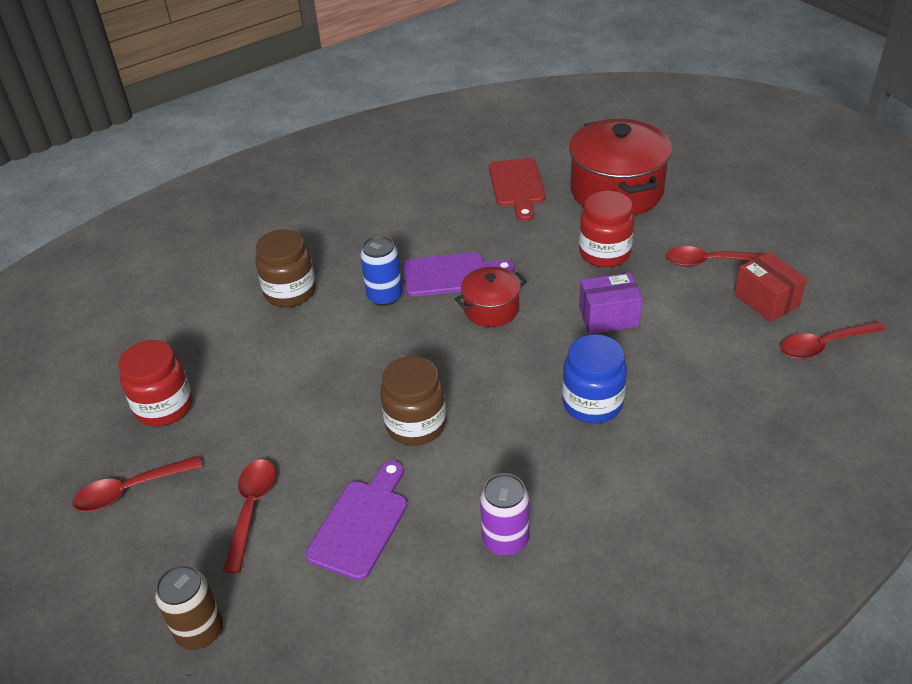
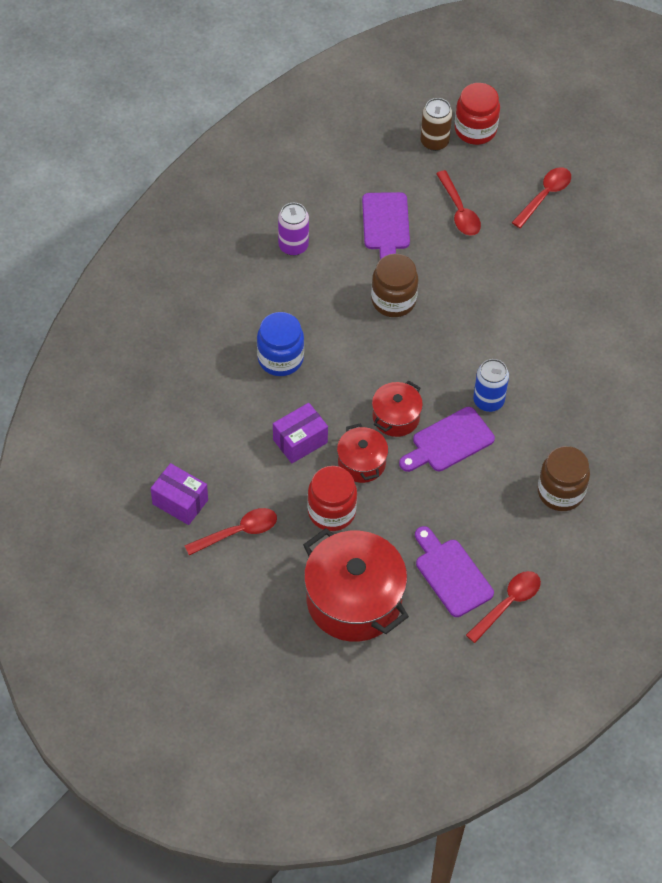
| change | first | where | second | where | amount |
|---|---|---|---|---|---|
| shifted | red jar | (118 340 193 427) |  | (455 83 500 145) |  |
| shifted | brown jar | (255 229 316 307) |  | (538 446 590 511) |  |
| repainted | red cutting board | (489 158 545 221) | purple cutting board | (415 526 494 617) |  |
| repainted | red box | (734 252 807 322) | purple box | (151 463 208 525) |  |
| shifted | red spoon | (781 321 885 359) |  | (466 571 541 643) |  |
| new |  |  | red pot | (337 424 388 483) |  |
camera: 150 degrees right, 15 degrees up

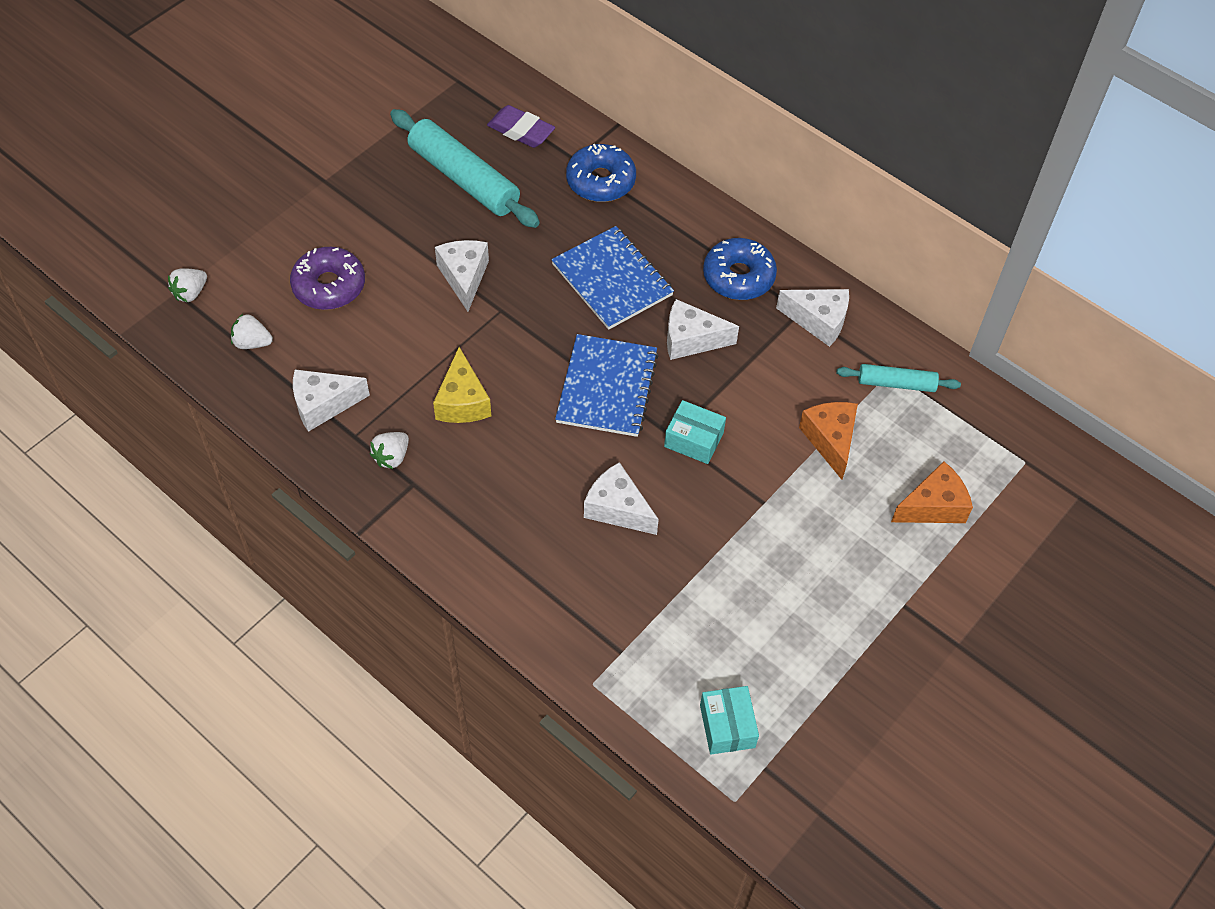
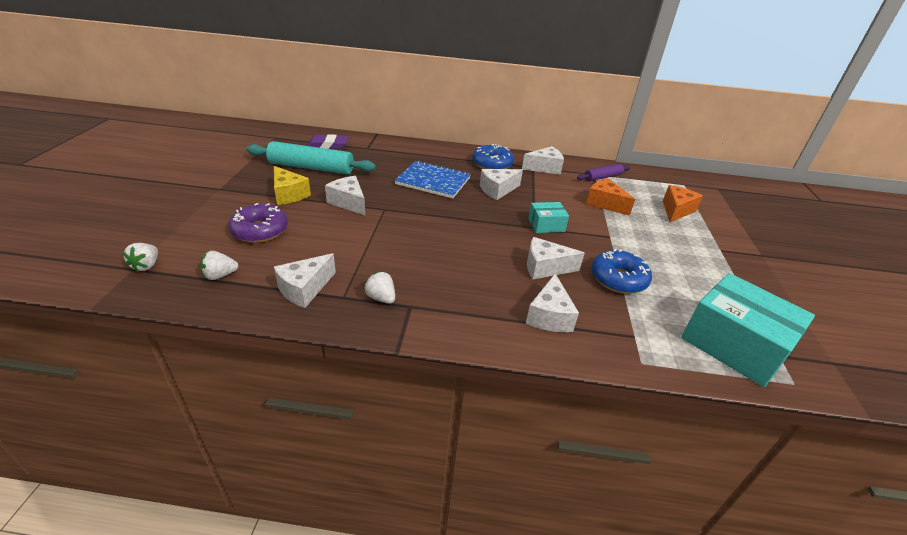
| change | first | where | second | where | amount |
|---|---|---|---|---|---|
| rotated | white strawberry | (370 432 409 469) |  | (364 272 395 304) | 135 degrees clockwise |
| shifted | yellow cheese | (433 347 491 423) |  | (274 166 311 205) |  |
| gone | blue notebook | (555 334 659 437) |  |  |  |
| shifted | blue donut | (566 144 636 202) |  | (591 249 652 294) |  |
| scaled | turquoise box | (700 686 759 754) |  | (681 273 815 387) | x2.01 |
| repainted | turquoise rolling pin | (836 364 961 392) | purple rolling pin | (577 164 631 181) |  |
| new |  |  | white cheese | (526 273 579 332) |  |
camera: 35 degrees left, 20 degrees down

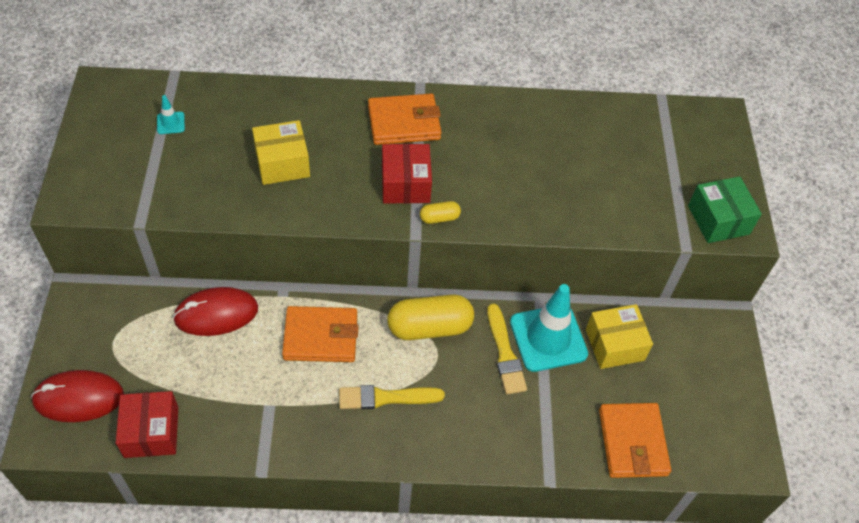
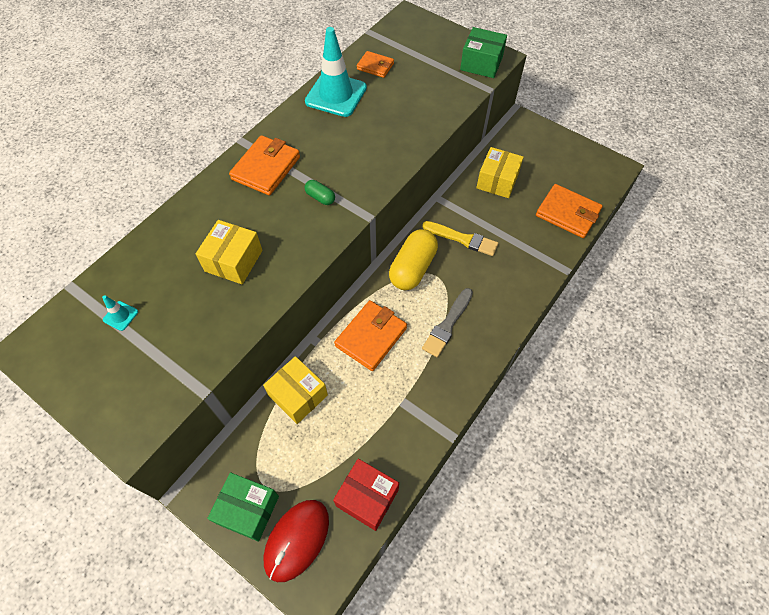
| change | first | where | second | where | amount |
|---|---|---|---|---|---|
| swapped | red mouse | (173 287 258 336) | yellow box | (263 356 328 424) |  |
| repainted | yellow brush | (339 385 445 409) | grey brush | (422 288 473 357) |  |
| swapped | red box | (382 144 432 204) | green capsule | (305 180 335 205) |  |
| gone | yellow capsule | (420 201 461 224) |  |  |  |
| shifted | turquoise traffic cone | (510 284 588 372) |  | (305 27 367 117) |  |
| new |  |  | green box | (207 472 279 542) |  |
| new |  |  | orange wallet | (357 51 394 78) |  |
camera: 50 degrees left, 5 degrees up

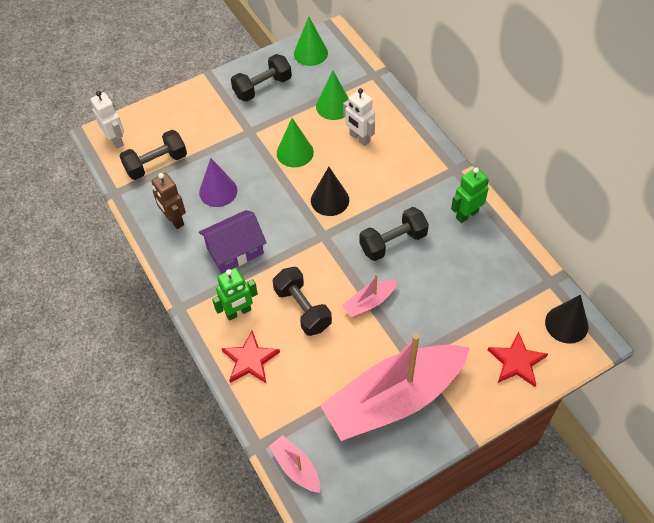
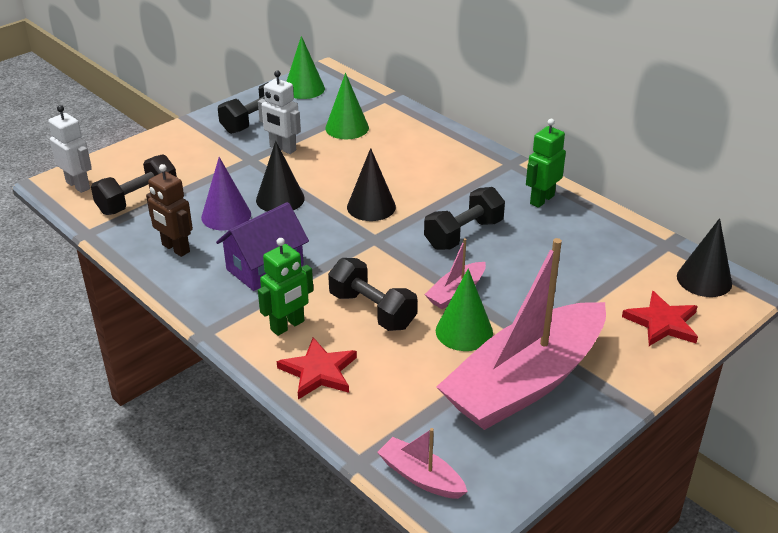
| change | first | where | second | where | amount |
|---|---|---|---|---|---|
| shifted | green cone | (277 118 314 167) |  | (436 269 493 351) |  |
| shifted | white robot | (343 88 375 146) |  | (258 70 301 154) |  |
| new |  |  | black cone | (256 141 305 211) |  |
camera: 15 degrees left, 20 degrees down

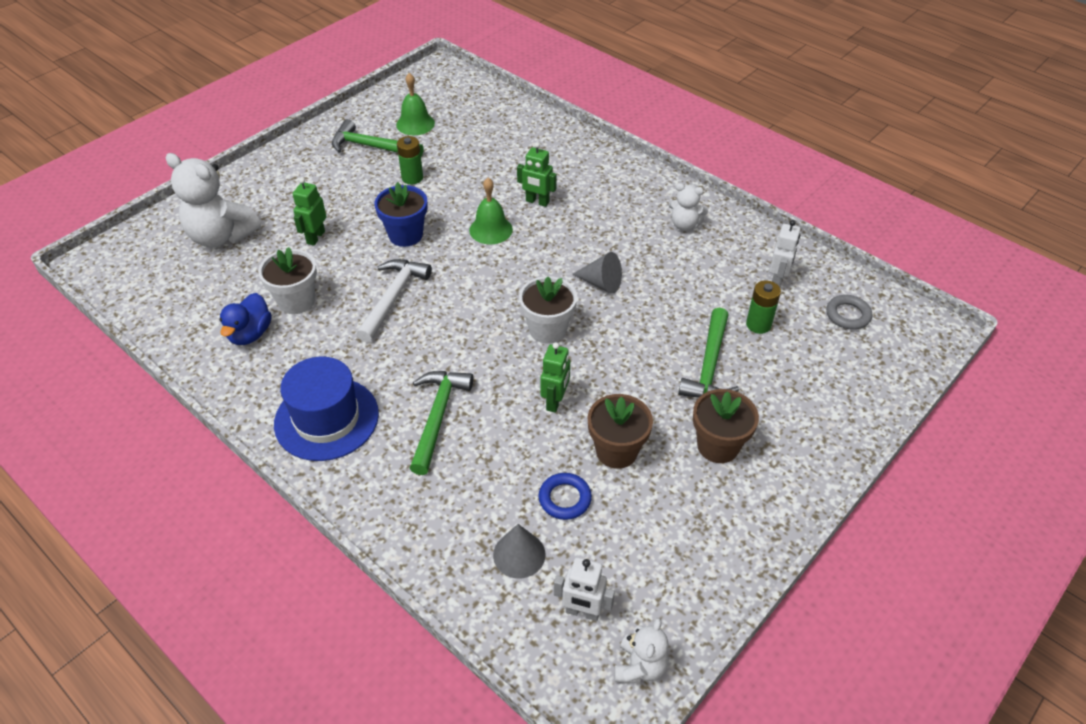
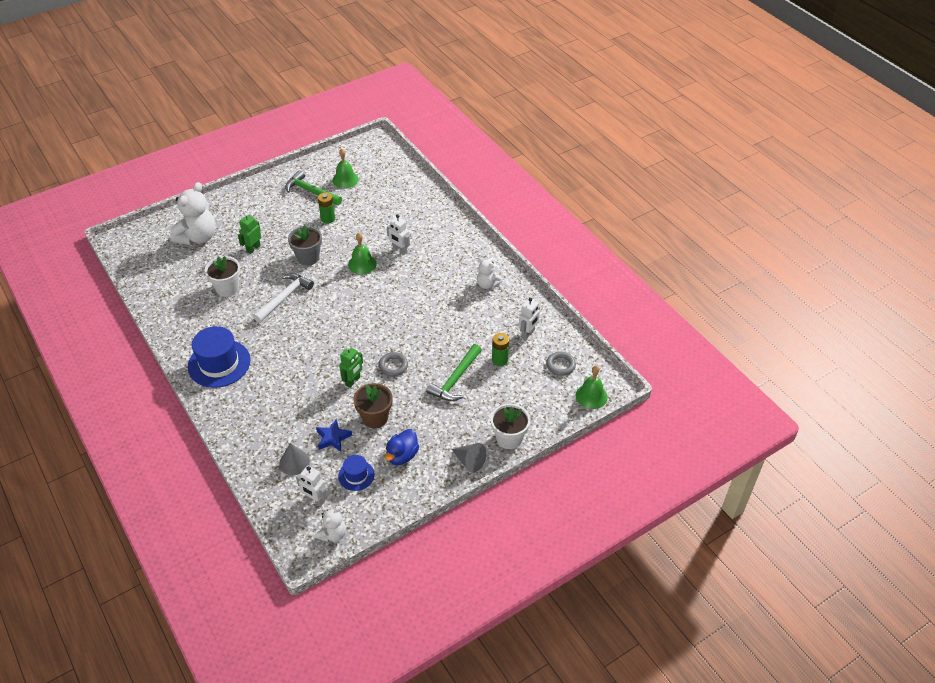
| change | first | where | second | where | amount |
|---|---|---|---|---|---|
| rotated | white teddy bear | (165 153 261 248) |  | (170 182 216 245) | 105 degrees counterclockwise |
| shifted | blue duck | (219 293 271 345) |  | (385 429 419 465) |  |
| repainted | blue flower pot | (374 182 428 247) | grey flower pot | (288 225 322 266) |  |
| gone | green hammer | (410 371 473 475) |  |  |  |
| repainted | green robot | (517 142 557 207) | white robot | (387 214 410 255) |  |
| shifted | white flower pot | (519 276 577 344) |  | (491 403 530 449) |  |
| swapped | blue ring | (539 473 592 520) | blue star | (316 419 352 452) |  |
| shifted | grey cone | (572 252 622 294) |  | (452 443 486 473) |  |
| gone | brown flower pot | (693 389 759 463) |  |  |  |
| new |  |  | blue hat | (338 455 375 491) |  |
| new |  |  | grey ring | (378 352 408 377) |  |
| new |  |  | green bell | (576 366 608 409) |  |
camera: 15 degrees right, 0 degrees up

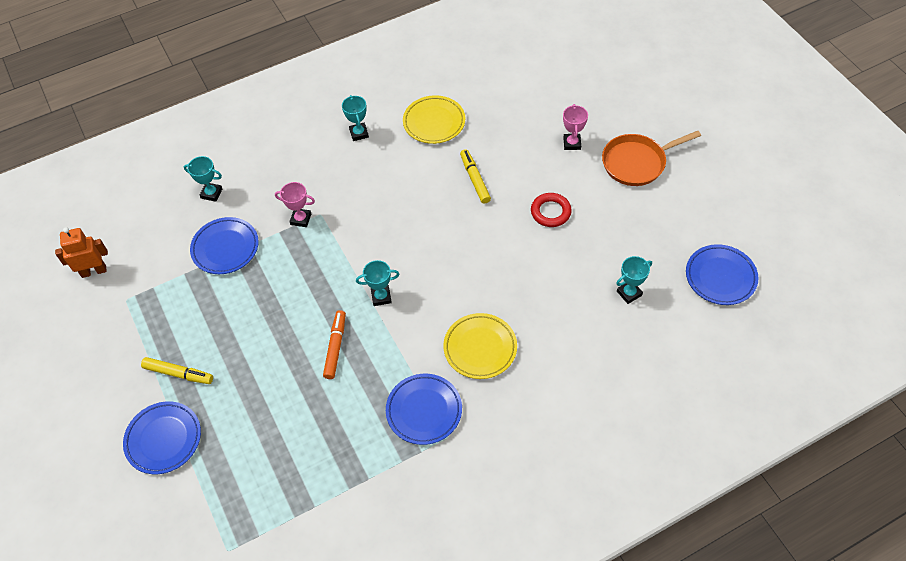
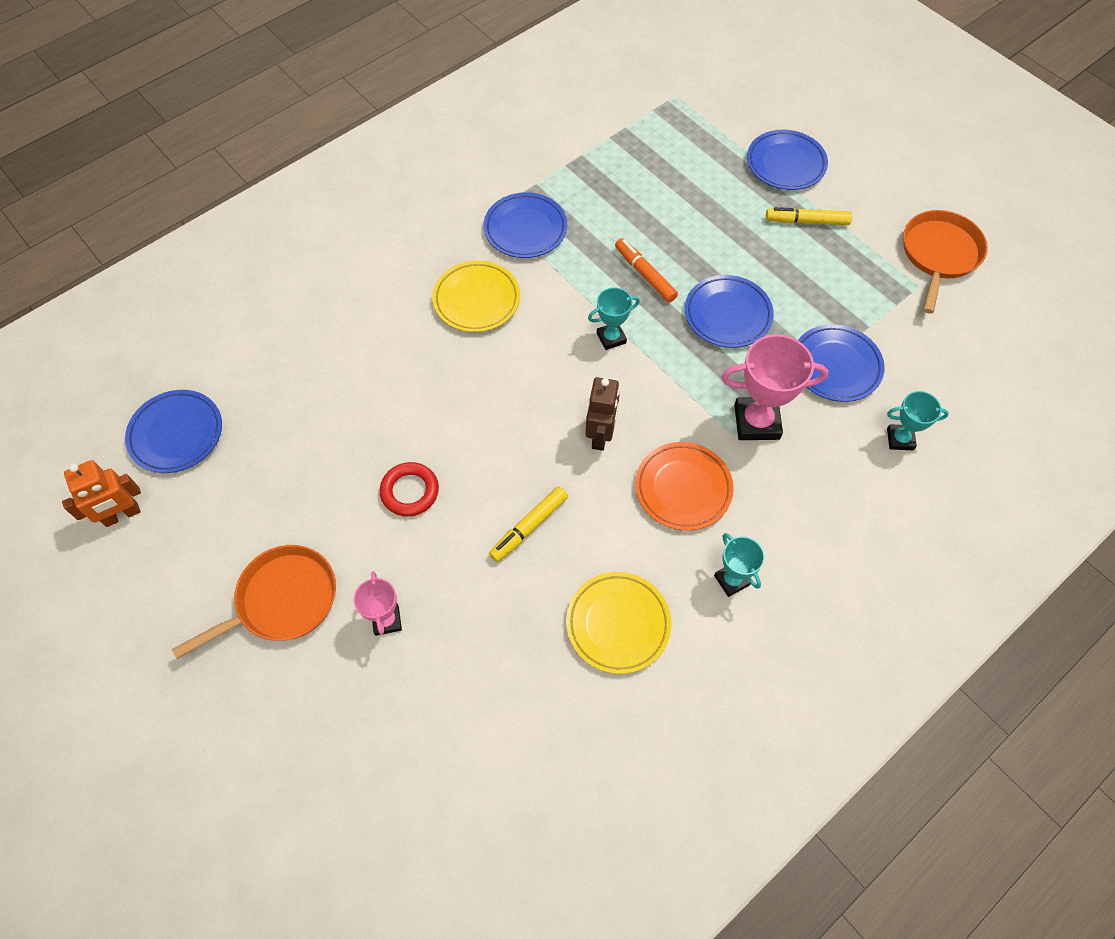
| change | first | where | second | where | amount |
|---|---|---|---|---|---|
| shifted | orange robot | (55 227 108 278) |  | (62 460 141 527) |  |
| scaled | pink trophy | (275 182 315 227) |  | (721 335 828 440) | x1.72 |
| rotated | orange marker | (323 310 346 379) |  | (615 238 678 302) | 150 degrees clockwise |
| rotated | yellow marker | (460 149 491 204) |  | (489 486 568 562) | 75 degrees clockwise |
| gone | turquoise trophy | (616 256 652 304) |  |  |  |
| new |  |  | brown robot | (585 377 620 451) |  |
| new |  |  | orange plate | (635 442 734 531) |  |
| new |  |  | blue plate | (685 275 774 348) |  |
| new |  |  | orange pan | (903 210 988 314) |  |
camera: 165 degrees right, 5 degrees up

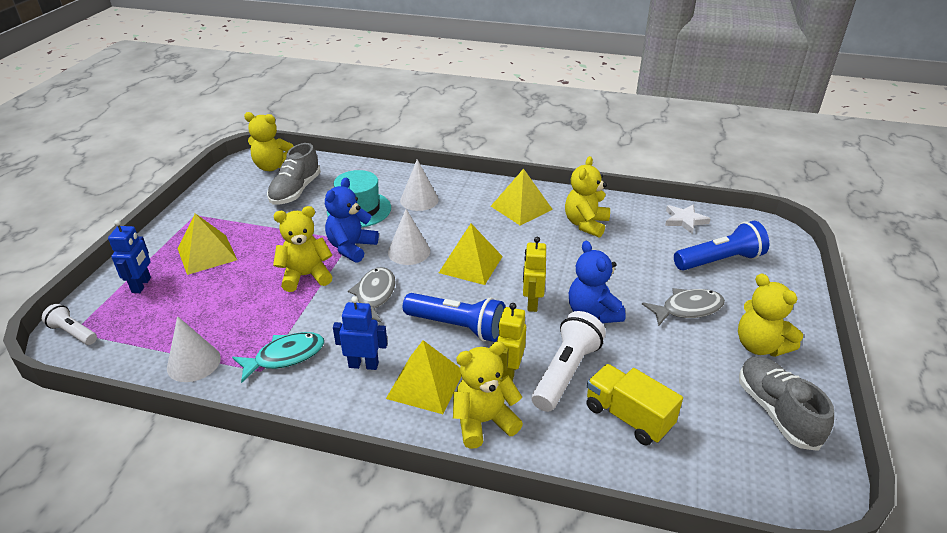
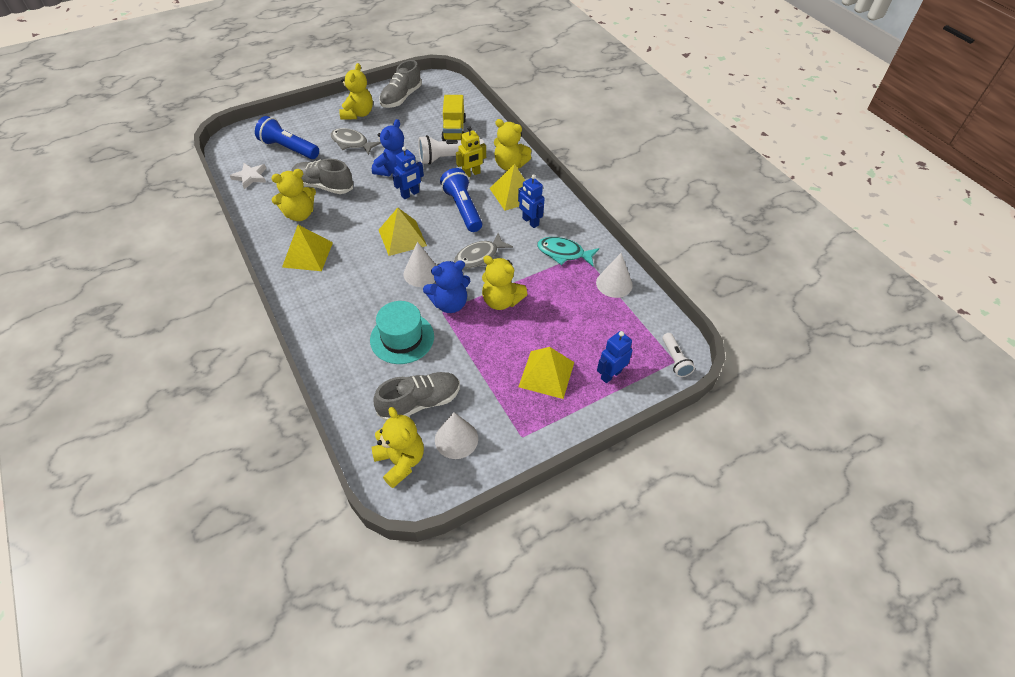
| change | first | where | second | where | amount |
|---|---|---|---|---|---|
| shifted | white cone | (400 159 439 211) |  | (435 412 478 459) |  |
| repainted | yellow robot | (523 237 546 312) | blue robot | (392 146 424 199) |  |
| new |  |  | grey shoe | (292 159 353 194) |  |
camera: 135 degrees left, 15 degrees up

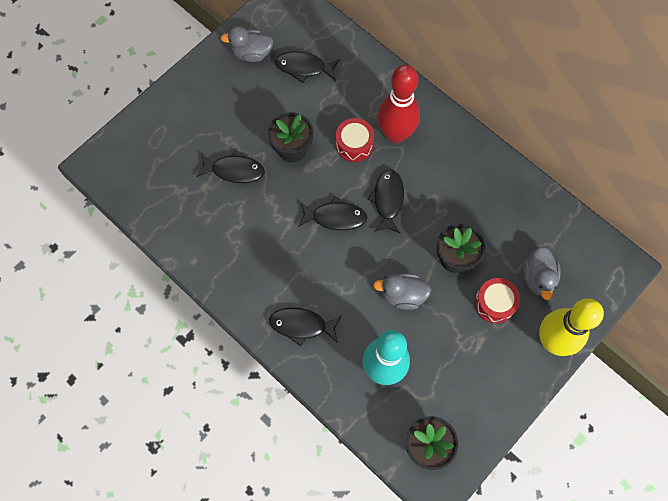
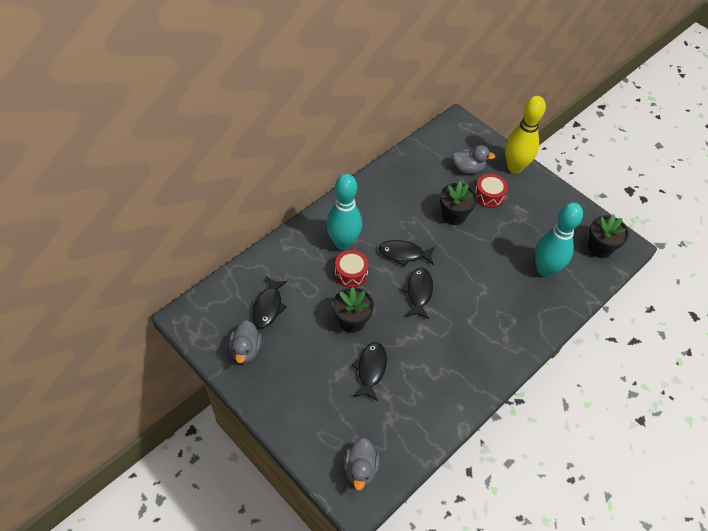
| change | first | where | second | where | amount |
|---|---|---|---|---|---|
| gone | black fish | (269 307 342 347) |  |  |  |
| shifted | grey duck | (373 273 431 310) |  | (344 438 380 491) |  |
| repainted | red bowling pin | (378 65 420 143) | turquoise bowling pin | (326 174 362 250) |  |
camera: 90 degrees left, 15 degrees down

